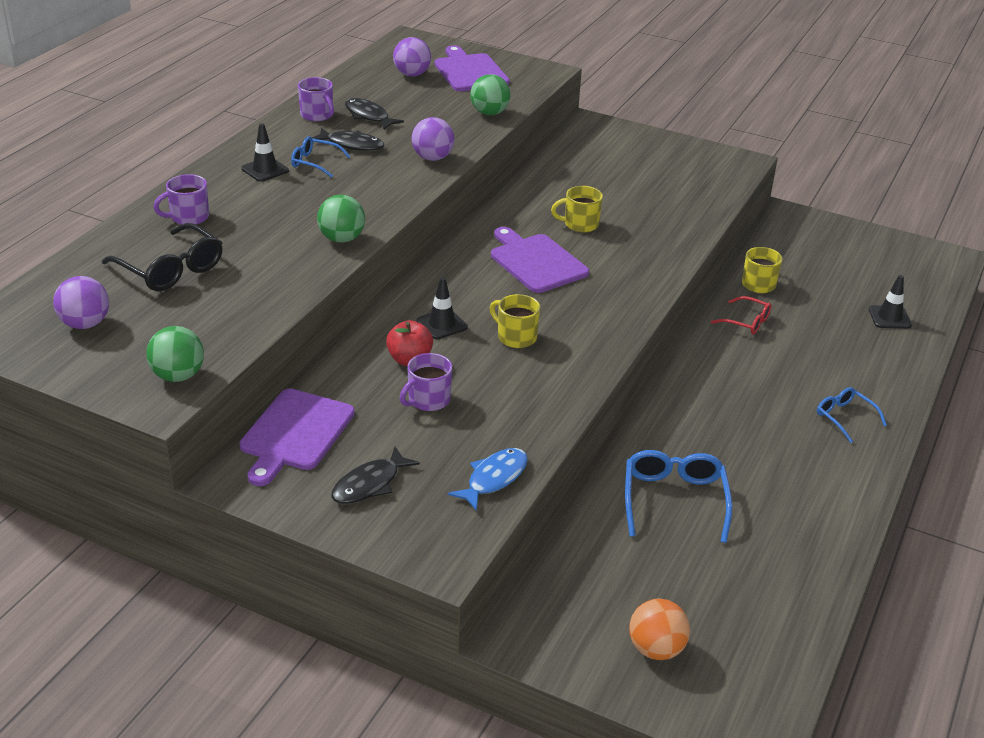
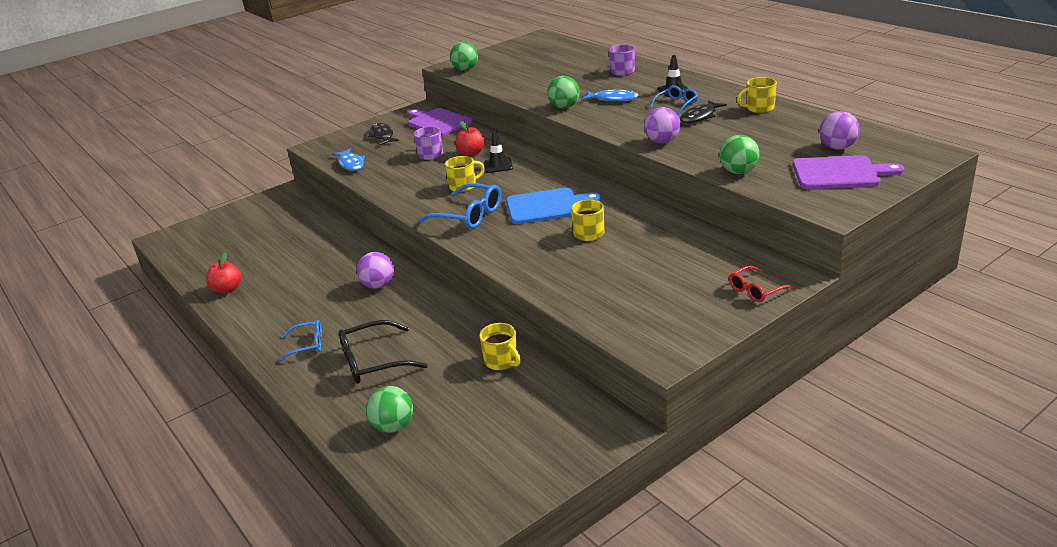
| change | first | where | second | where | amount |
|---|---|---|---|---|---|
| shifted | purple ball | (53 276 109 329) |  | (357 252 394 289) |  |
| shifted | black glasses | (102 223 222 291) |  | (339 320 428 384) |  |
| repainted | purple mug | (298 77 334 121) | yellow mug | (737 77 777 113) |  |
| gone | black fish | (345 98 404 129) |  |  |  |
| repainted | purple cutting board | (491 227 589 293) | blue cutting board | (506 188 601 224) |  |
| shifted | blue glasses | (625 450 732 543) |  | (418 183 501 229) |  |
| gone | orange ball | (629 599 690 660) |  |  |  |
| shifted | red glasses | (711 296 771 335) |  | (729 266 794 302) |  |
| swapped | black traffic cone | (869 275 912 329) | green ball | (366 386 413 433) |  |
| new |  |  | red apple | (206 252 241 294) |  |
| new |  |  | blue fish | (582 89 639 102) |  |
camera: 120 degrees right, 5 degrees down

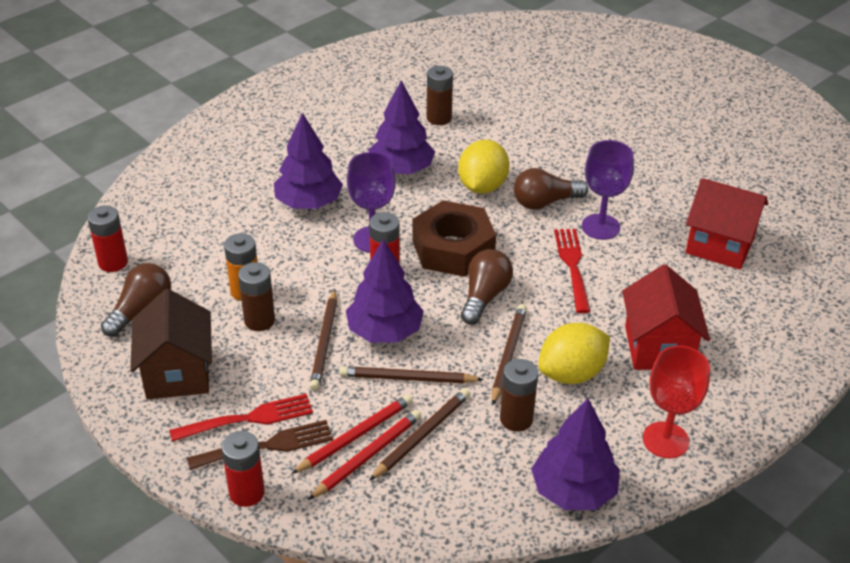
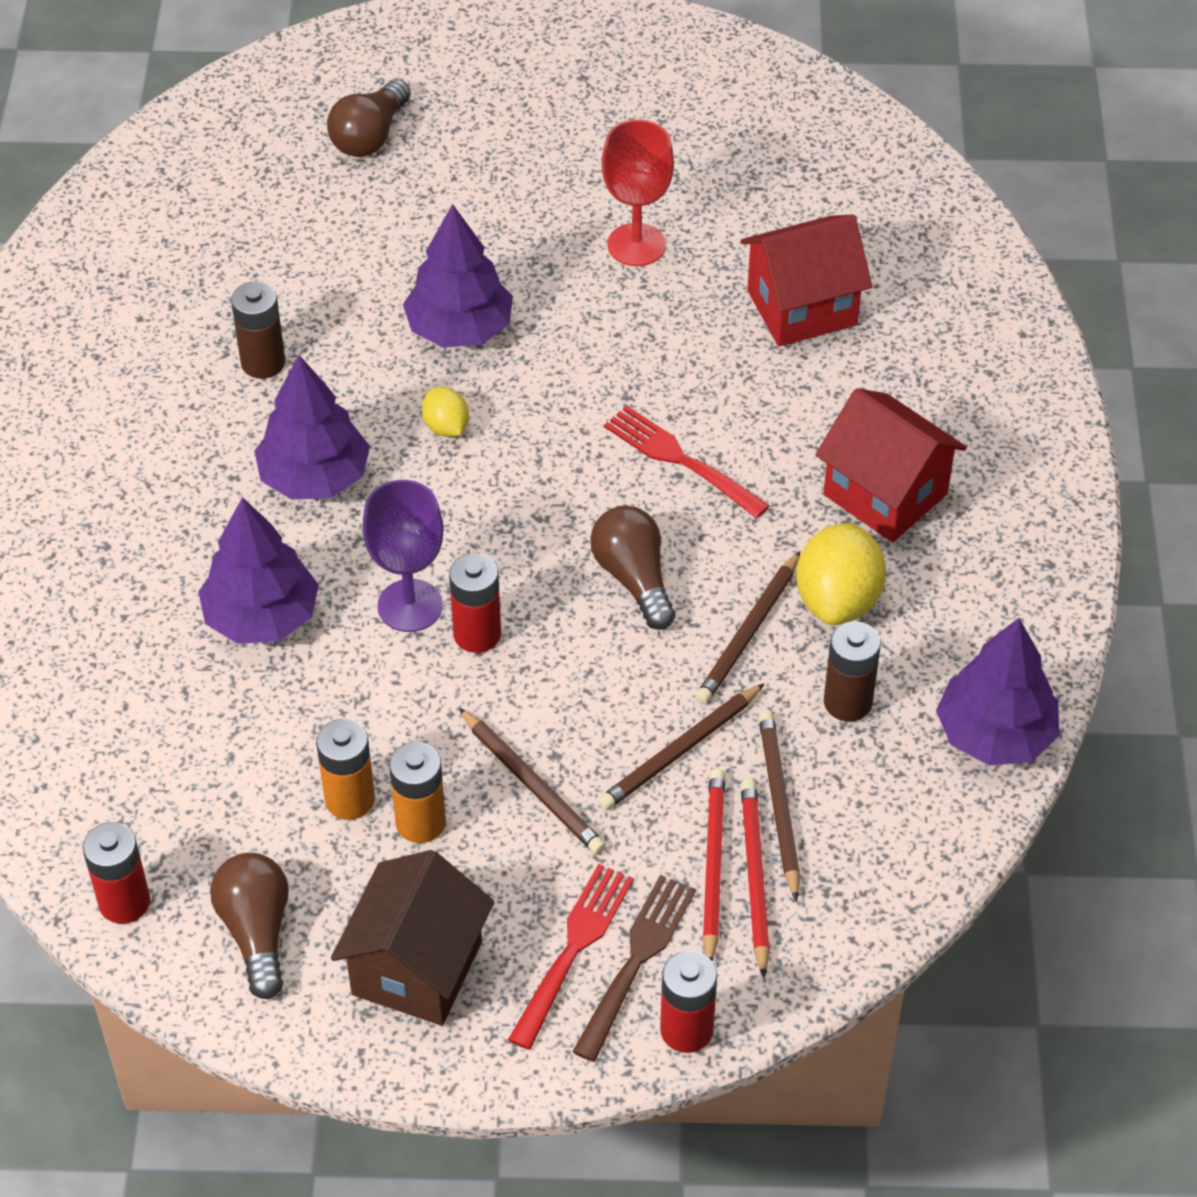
| change | first | where | second | where | amount |
|---|---|---|---|---|---|
| rotated | brown house | (130 289 212 399) |  | (331 850 494 1026) | 75 degrees clockwise |
| repainted | brown battery | (238 262 275 331) | orange battery | (389 742 446 843) |  |
| shifted | purple tree | (346 239 424 342) |  | (403 204 513 348) |  |
| gone | brown nut | (412 200 496 277) |  |  |  |
| scaled | yellow lemon | (458 140 509 194) |  | (422 387 469 437) | x0.55 |
| rotated | brown pencil | (492 304 527 406) |  | (695 551 800 704) | 120 degrees counterclockwise |
| shifted | brown light bulb | (514 168 588 210) |  | (327 79 411 157) |  |
| gone | purple goblet | (582 140 634 240) |  |  |  |
| shifted | red goblet | (643 345 710 458) |  | (602 119 674 266) |  |
camera: 45 degrees left, 10 degrees up

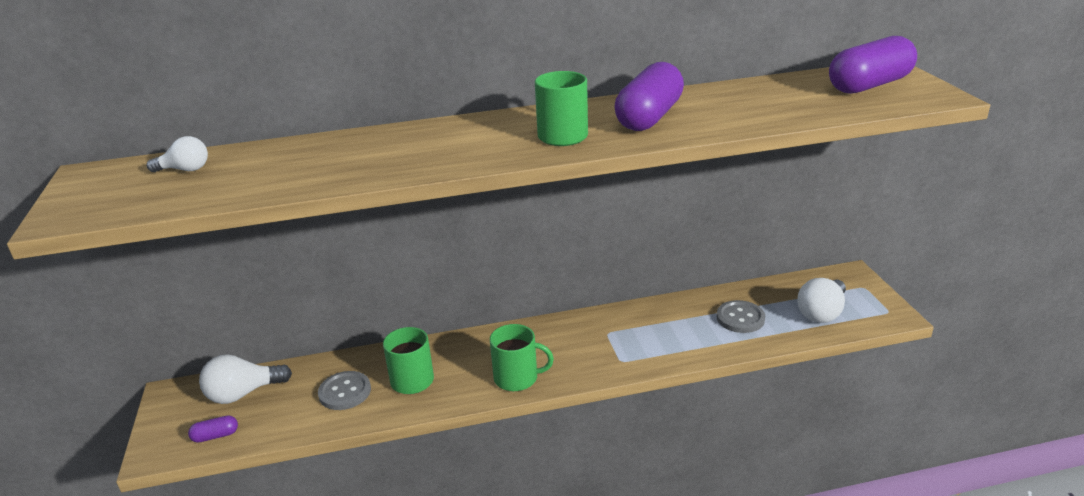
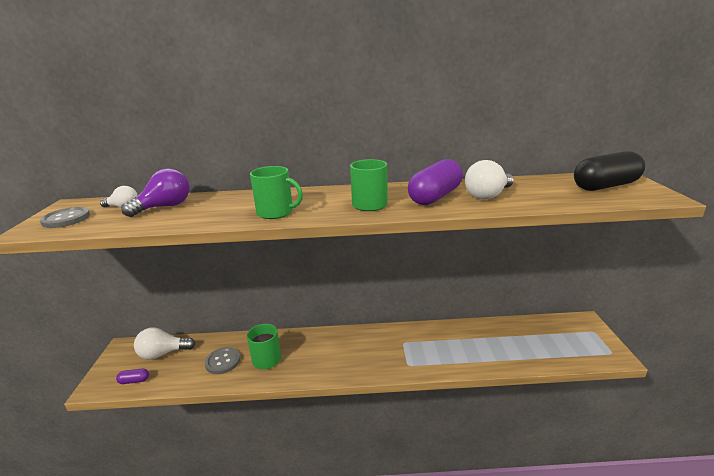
| change | first | where | second | where | amount |
|---|---|---|---|---|---|
| shifted | green mug | (490 324 554 391) |  | (250 166 303 219) |  |
| shifted | grey button | (716 300 765 333) |  | (40 207 90 228) |  |
| shifted | white light bulb | (797 278 846 323) |  | (465 160 514 199) |  |
| repainted | purple capsule | (829 36 917 94) | black capsule | (574 151 645 191) |  |
| new |  |  | purple light bulb | (121 168 190 217) |  |
camera: 10 degrees right, 5 degrees down

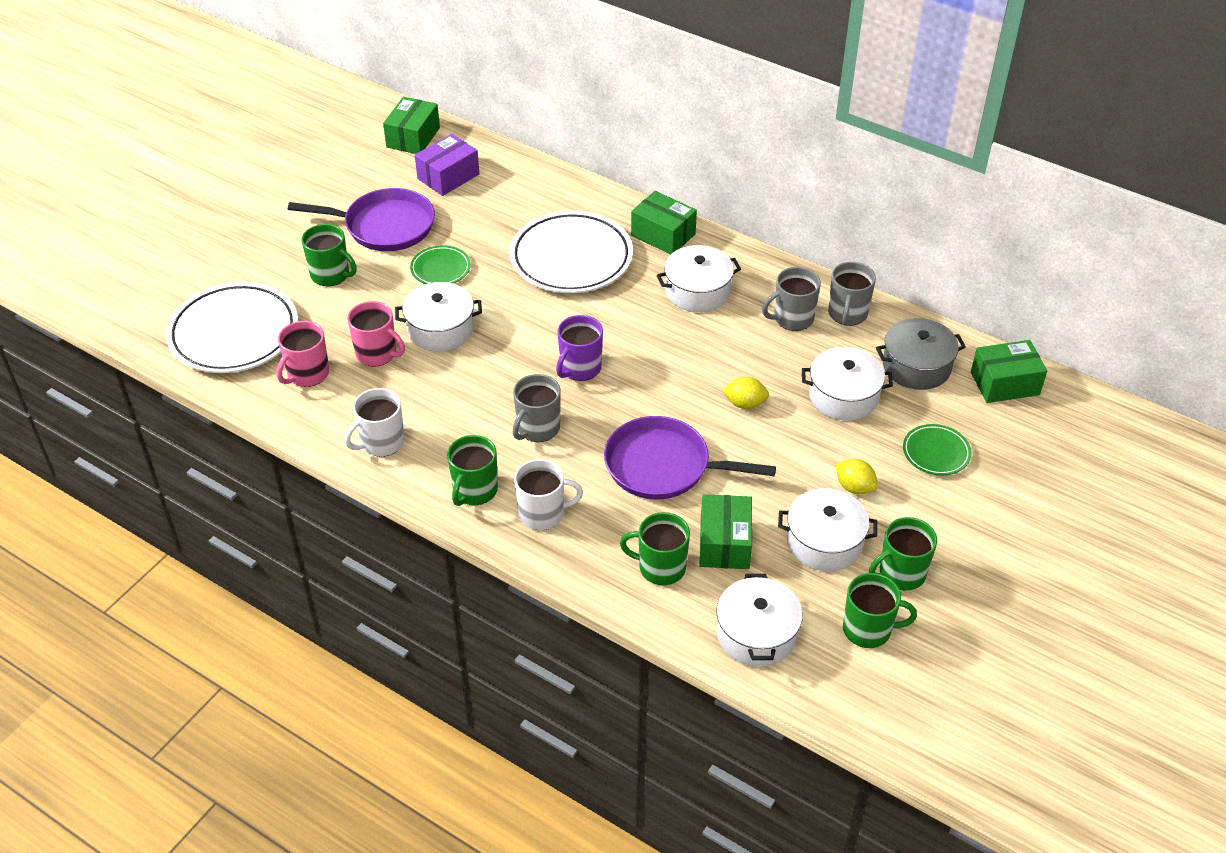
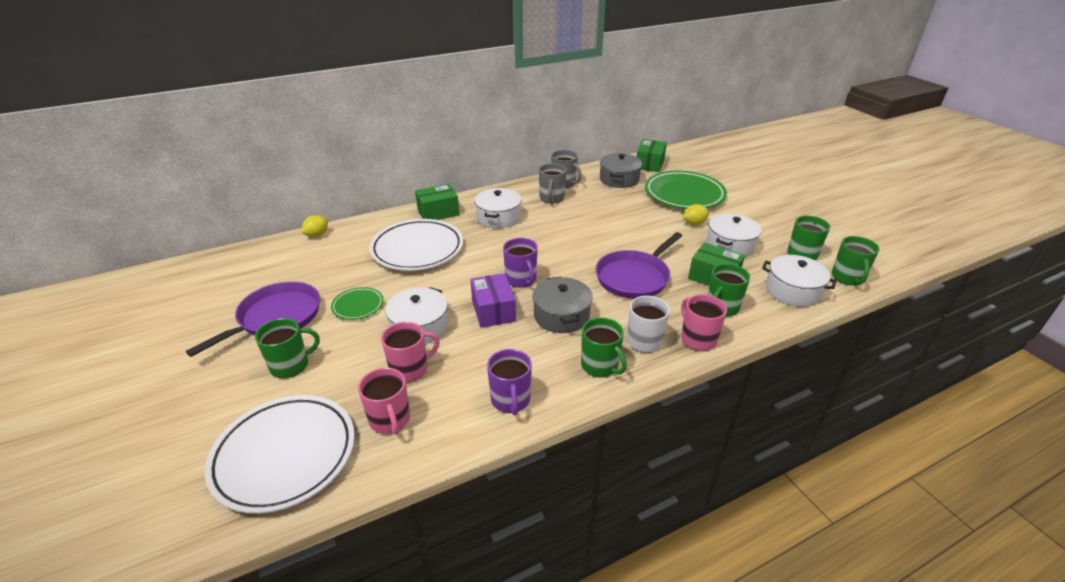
| change | first | where | second | where | amount |
|---|---|---|---|---|---|
| repainted | white mug | (345 388 405 457) | purple mug | (487 349 532 415) |  |
| gone | green box | (383 97 440 154) |  |  |  |
| shifted | purple box | (415 134 479 196) |  | (470 273 516 328) |  |
| swapped | grey mug | (513 374 561 442) | grey pot | (532 277 593 333) |  |
| shifted | yellow lemon | (722 377 769 409) |  | (301 215 328 237) |  |
| gone | white pot | (802 347 893 421) |  |  |  |
| shifted | green mug | (869 517 937 591) |  | (832 236 880 286) |  |
| scaled | green plate | (903 424 972 475) |  | (645 171 727 209) | x2.06 |
| new |  |  | pink mug | (681 294 727 351) |  |
camera: 60 degrees left, 10 degrees down

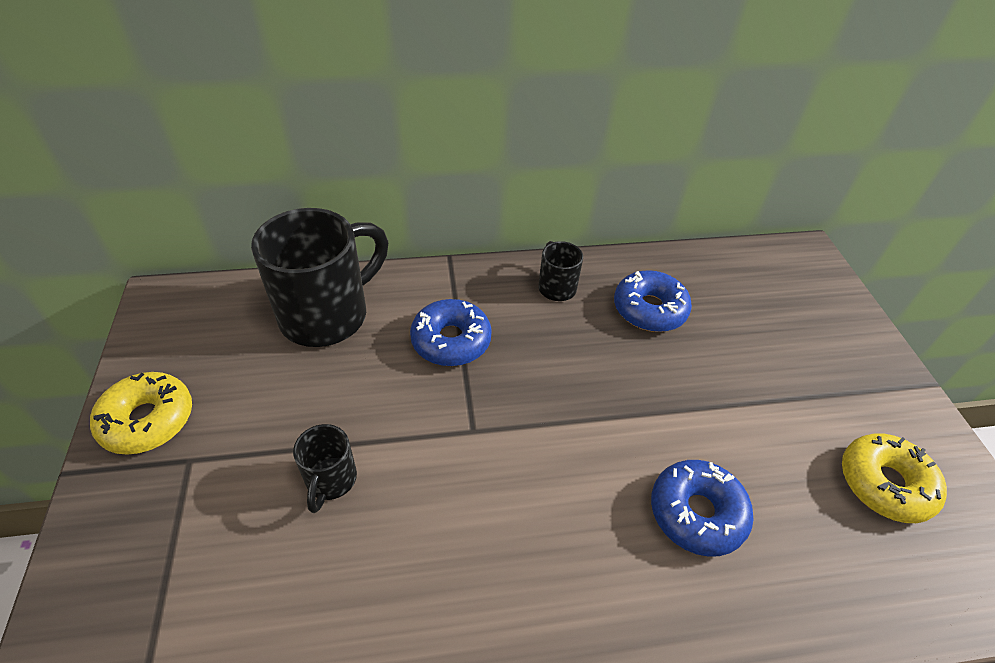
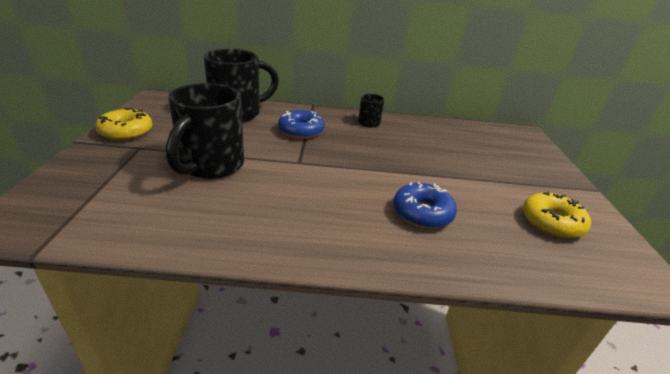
| change | first | where | second | where | amount |
|---|---|---|---|---|---|
| scaled | black mug | (293 424 357 513) |  | (166 83 244 179) | x2.11 |
| gone | blue donut | (614 270 692 332) |  |  |  |
camera: 10 degrees right, 15 degrees down

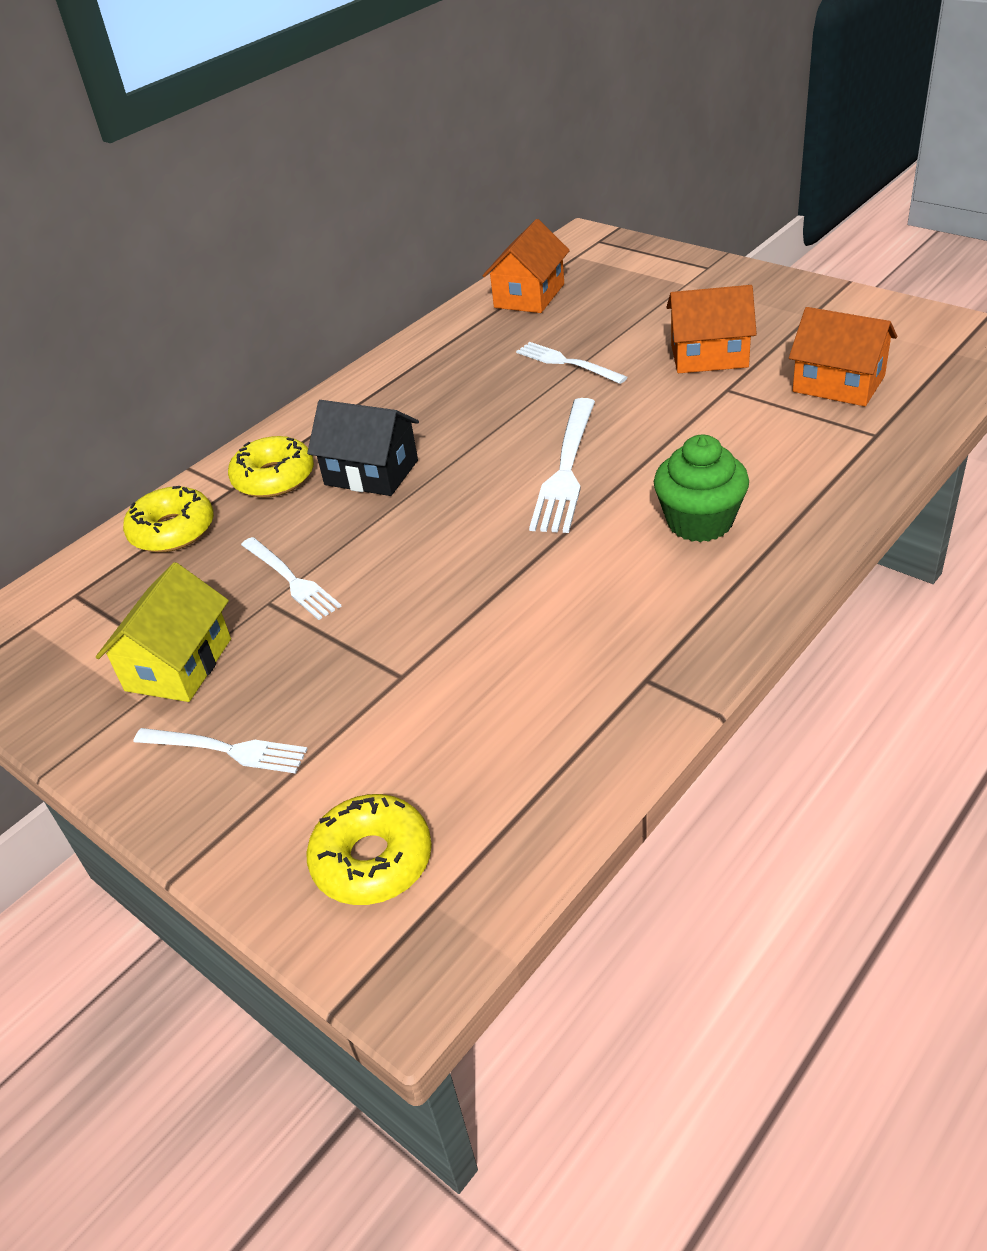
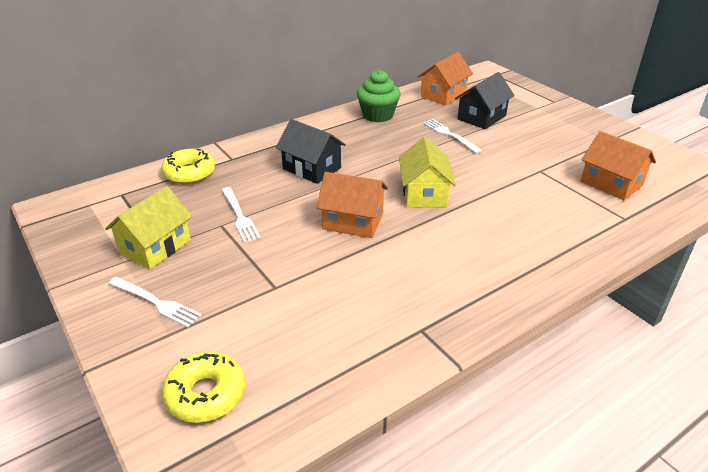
| change | first | where | second | where | amount |
|---|---|---|---|---|---|
| gone | yellow donut | (228 436 314 498) |  |  |  |
| swapped | white fork | (529 398 595 533) | yellow house | (399 137 456 207) |  |
| shifted | green cupcake | (654 435 749 542) |  | (357 70 400 122) |  |
| shifted | orange house | (667 285 757 373) |  | (317 172 388 238) |  |
| new |  |  | black house | (455 72 515 129) |  |
camera: 10 degrees right, 5 degrees down

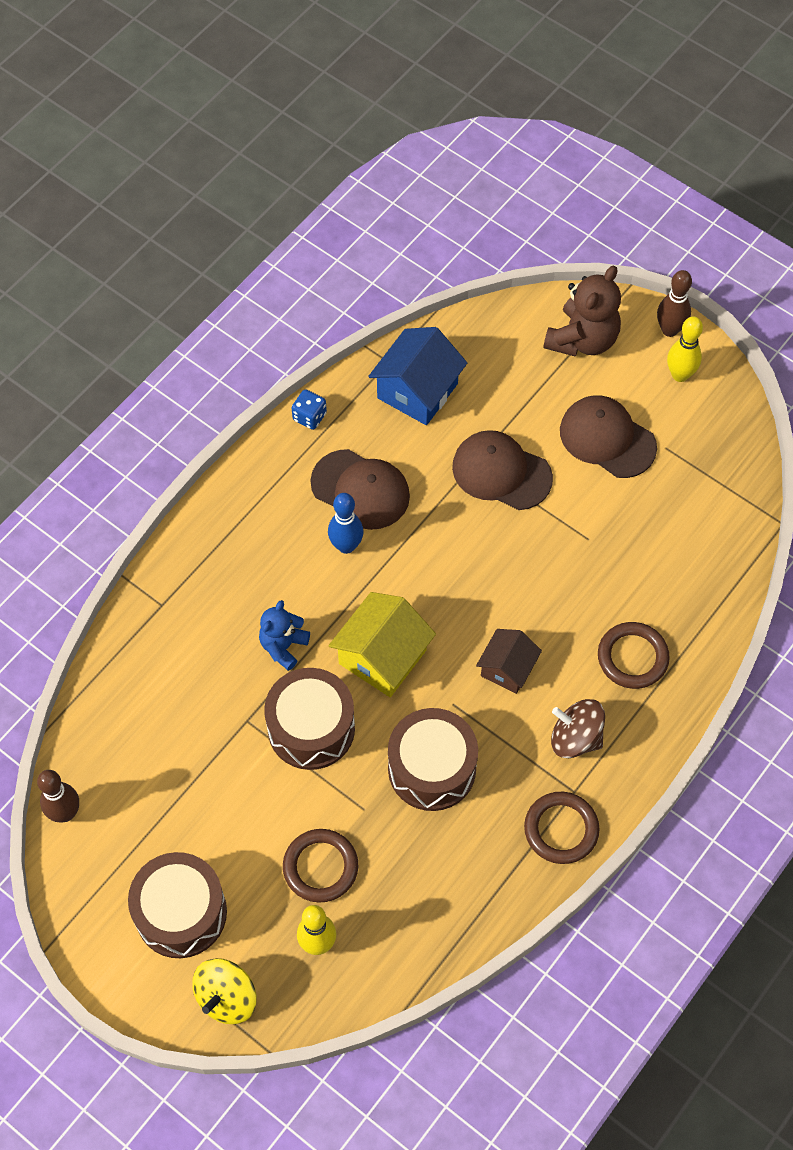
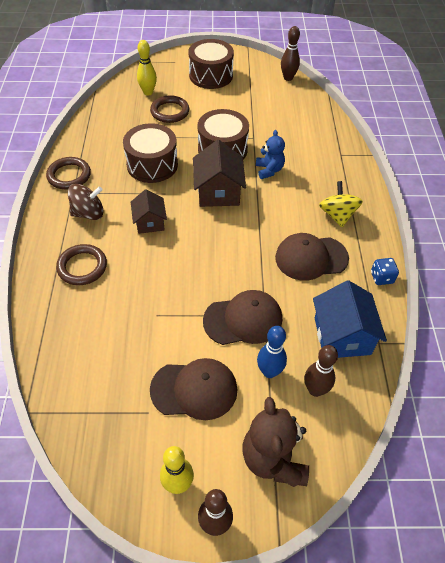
| change | first | where | second | where | amount |
|---|---|---|---|---|---|
| shifted | yellow spinning top | (193 958 257 1024) |  | (319 181 363 227) |  |
| shifted | blue bowling pin | (328 493 364 554) |  | (257 326 287 378) |  |
| repainted | yellow house | (329 592 436 697) | brown house | (193 140 246 207) |  |
| new |  |  | brown bowling pin | (304 345 338 397) |  |
camera: 140 degrees right, 10 degrees down

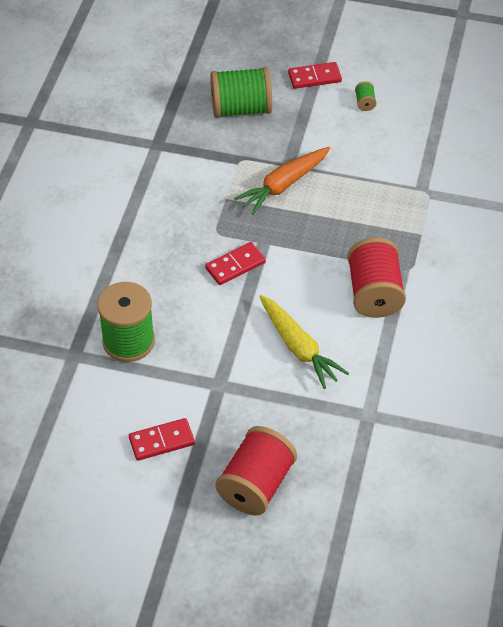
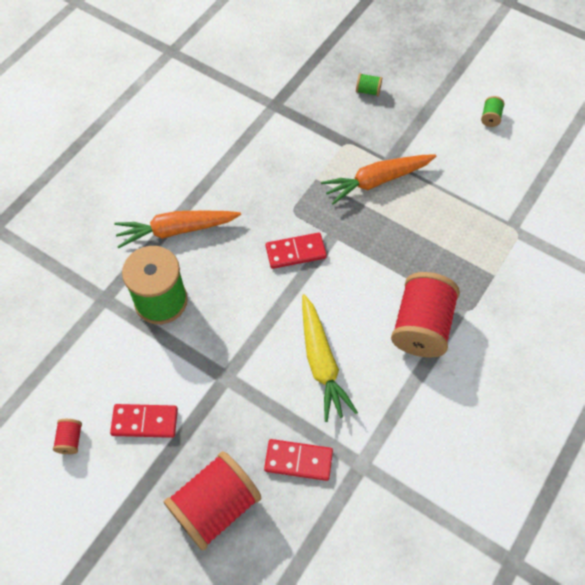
| change | first | where | second | where | amount |
|---|---|---|---|---|---|
| scaled | green spool | (210 67 272 118) |  | (356 73 382 96) | x0.41 |
| shifted | red domino | (288 62 342 89) |  | (264 439 333 481) |  |
| new |  |  | red spool | (53 419 82 454) |  |
| new |  |  | orange carrot | (114 211 241 248) |  |
camera: 20 degrees right, 10 degrees up

